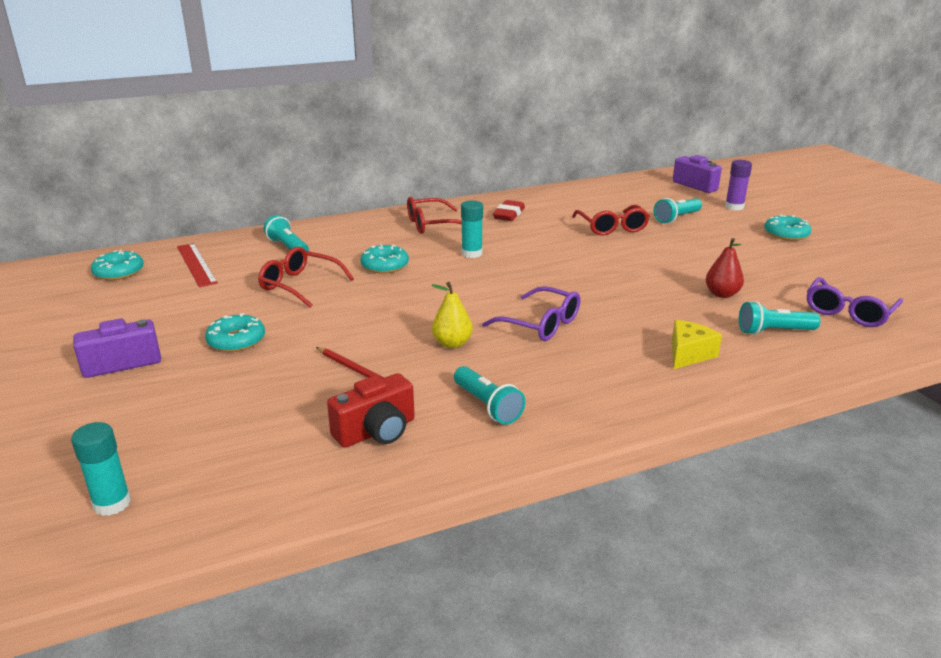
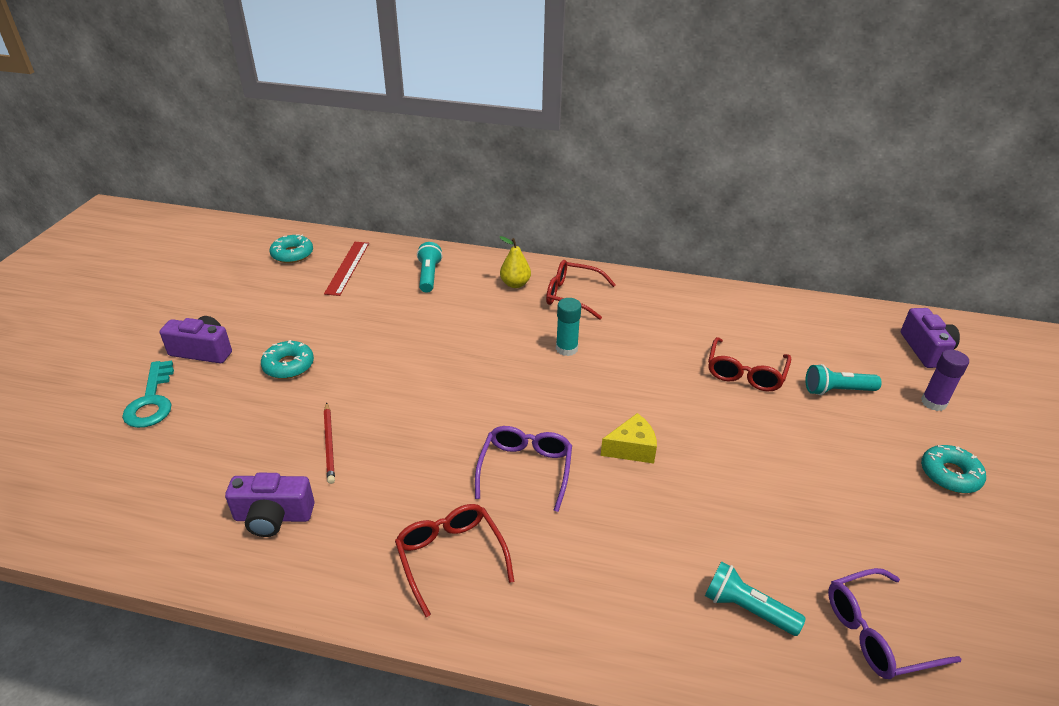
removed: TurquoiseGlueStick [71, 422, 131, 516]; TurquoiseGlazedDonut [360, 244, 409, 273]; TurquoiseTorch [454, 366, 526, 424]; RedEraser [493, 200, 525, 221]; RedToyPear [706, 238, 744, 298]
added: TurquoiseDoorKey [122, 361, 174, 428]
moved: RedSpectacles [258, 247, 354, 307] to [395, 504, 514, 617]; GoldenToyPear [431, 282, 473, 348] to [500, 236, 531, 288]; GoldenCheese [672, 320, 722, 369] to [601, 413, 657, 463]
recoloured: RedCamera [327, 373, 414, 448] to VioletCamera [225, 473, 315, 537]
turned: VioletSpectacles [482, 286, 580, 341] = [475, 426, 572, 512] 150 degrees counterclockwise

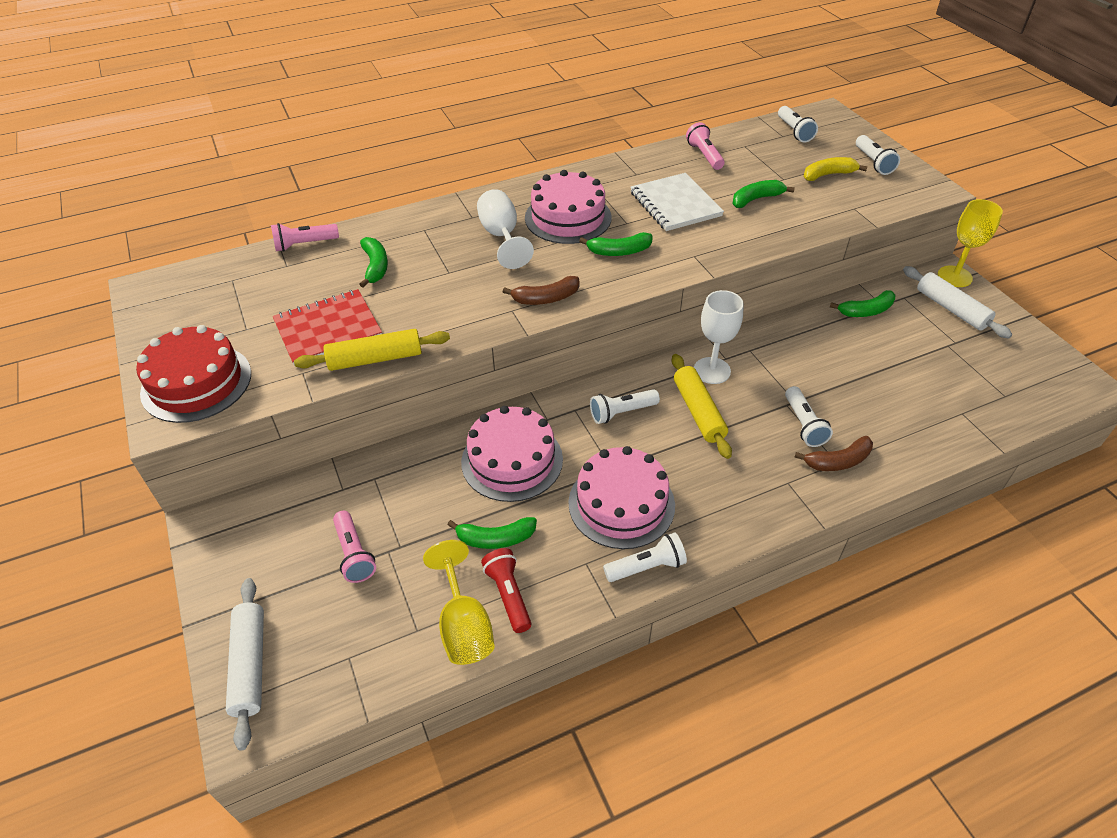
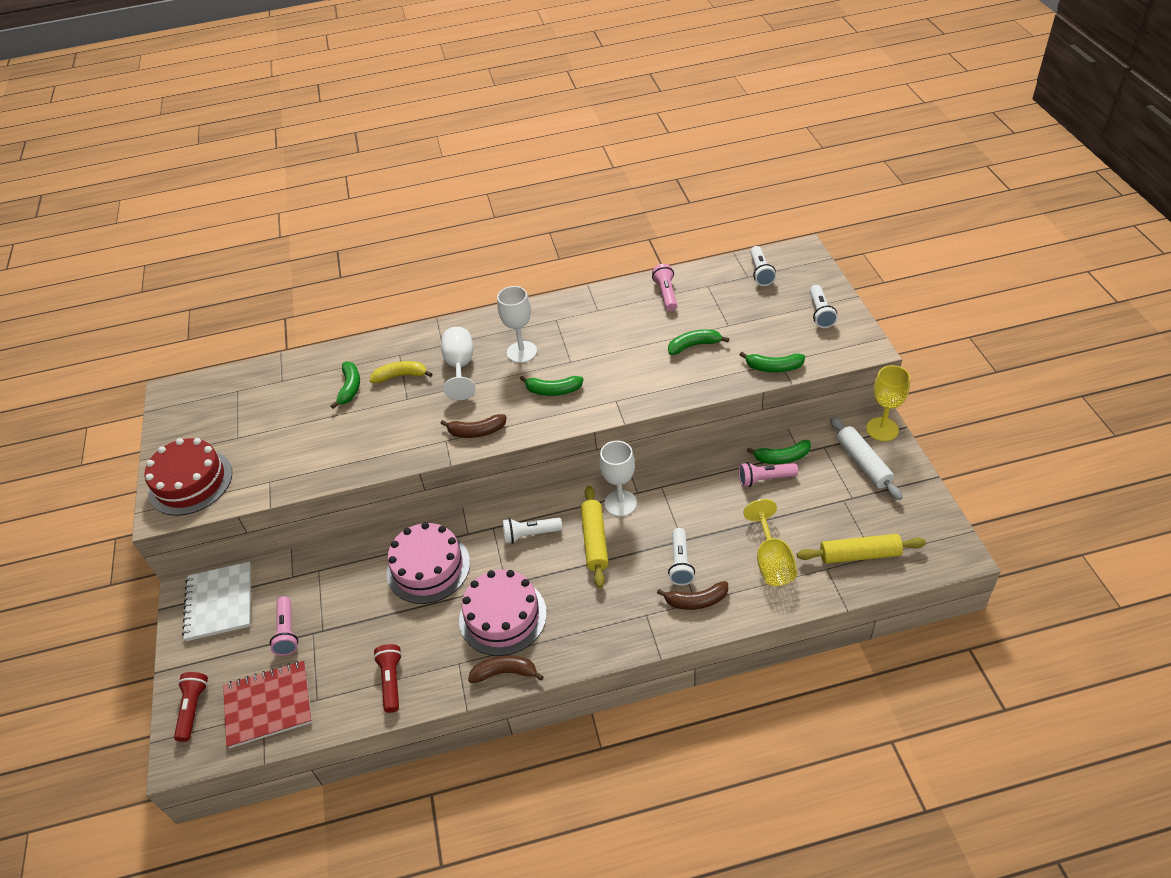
moved: PureWhiteNotebook [630, 173, 724, 231] to [182, 562, 251, 641]; RedNotebook [273, 289, 382, 366] to [223, 661, 312, 749]; GoldenBanana [803, 157, 868, 181] to [370, 361, 433, 383]; RosyTorch [271, 223, 339, 252] to [739, 462, 798, 487]; LeafGreenBanana [447, 517, 537, 549] to [740, 352, 805, 373]; GoldenGoblet [423, 540, 495, 665] to [743, 499, 797, 586]; GoldenRollingPin [294, 329, 450, 371] to [797, 534, 926, 564]
replaced: PureWhiteRollingPin [226, 578, 264, 751] to RedTorch [174, 672, 208, 742]; PureWhiteTorch [603, 533, 687, 582] to BrownBanana [468, 655, 544, 683]; RosyGateau [525, 170, 611, 244] to PureWhiteGoblet [497, 286, 537, 363]

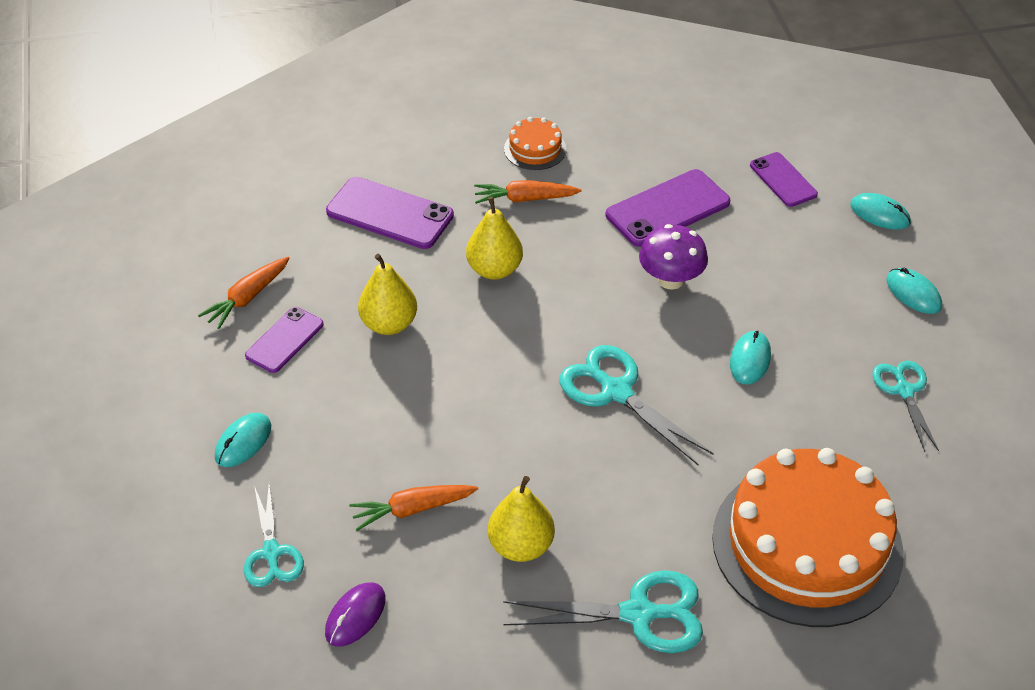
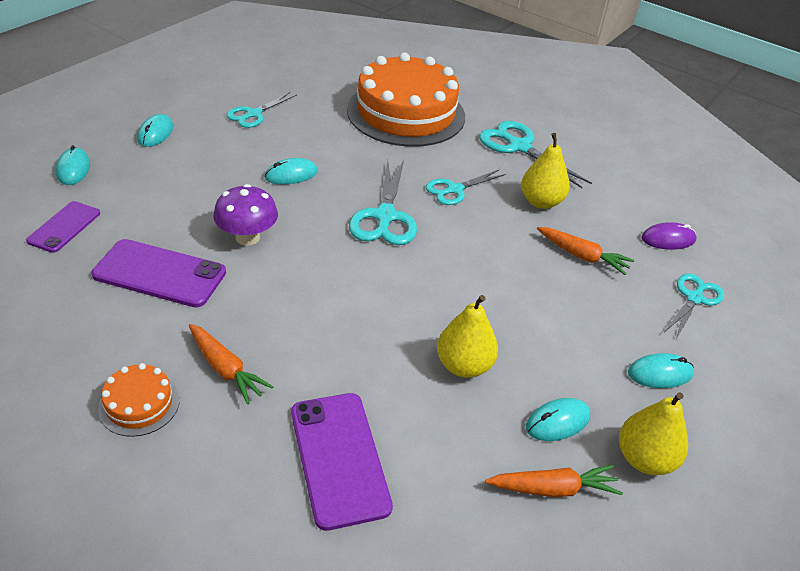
added: TurquoiseScissors [426, 170, 506, 205]
moved: GoldenToyPear [466, 197, 523, 280] to [619, 392, 688, 475]
replaced: VioletSmartphone [245, 307, 323, 373] to TurquoisePcMouse [526, 398, 590, 441]

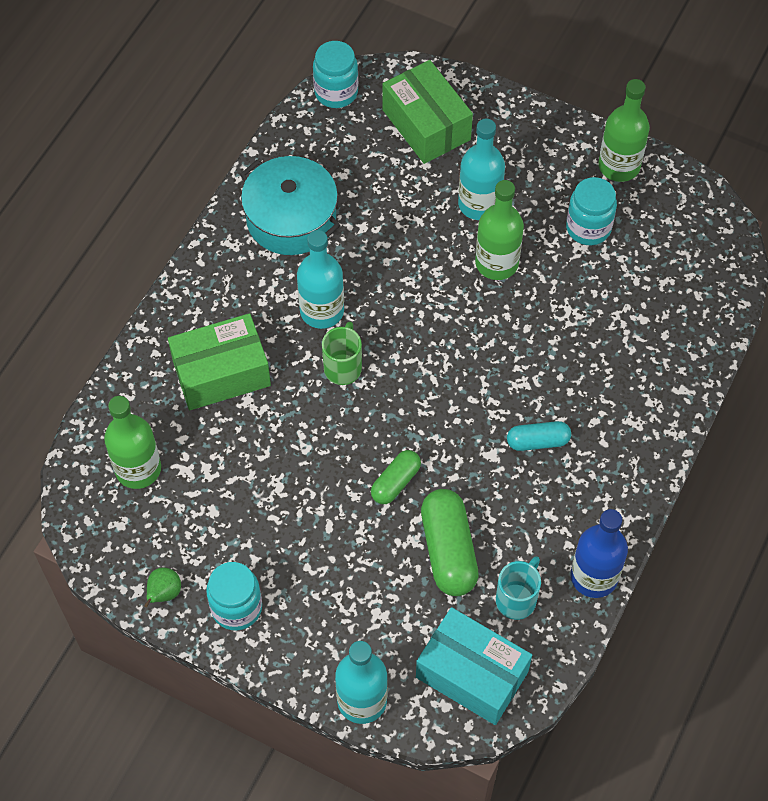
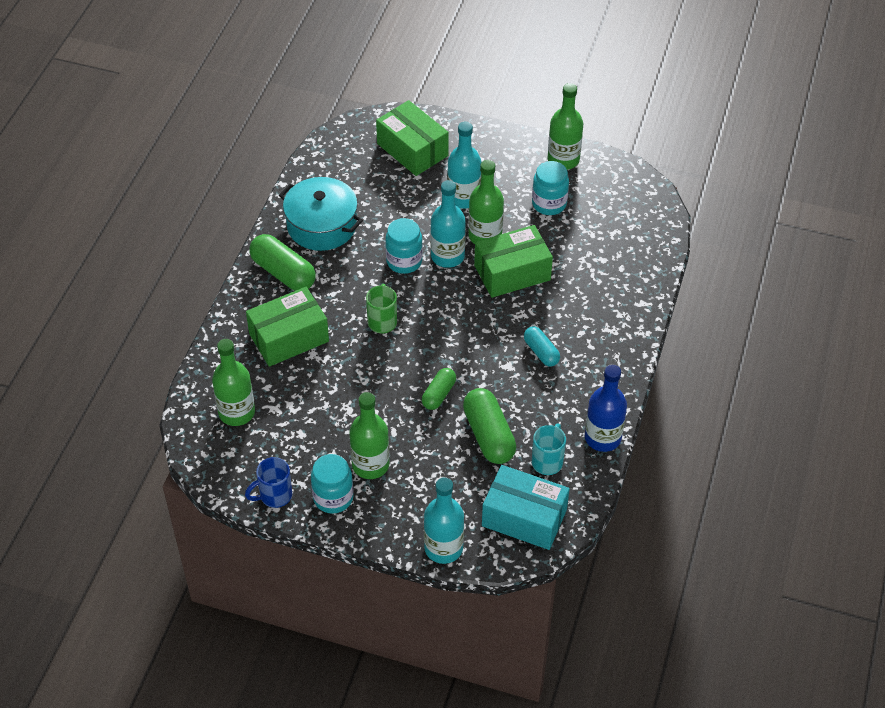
added: LeafGreenPill [249, 234, 316, 291]; LeafGreenFlask [349, 392, 389, 479]; LeafGreenPackage [474, 225, 553, 298]
moved: TurquoisePreserveJar [313, 41, 358, 108] to [385, 218, 423, 274]; TurquoiseFlask [297, 230, 344, 329] to [431, 180, 466, 268]
replaced: LeafGreenToyPear [144, 567, 181, 607] to BlueCoffeeMug [245, 457, 292, 508]
turned: TurquoisePill [507, 421, 571, 451] = [524, 326, 560, 366] 75 degrees clockwise

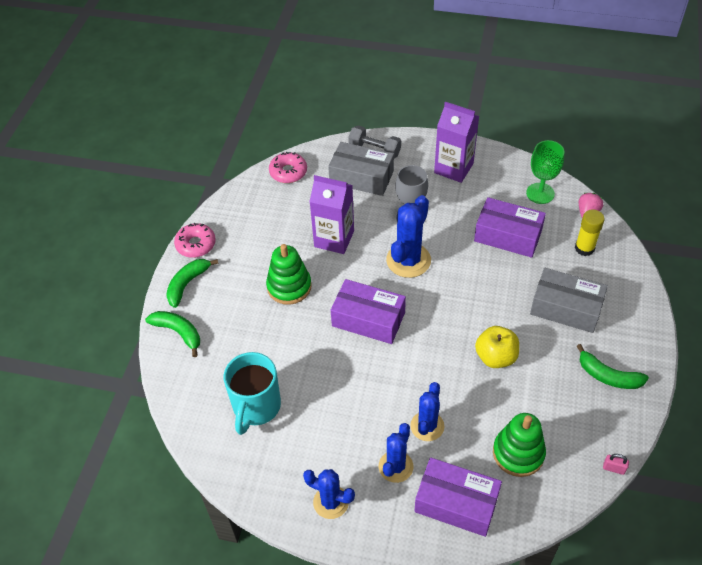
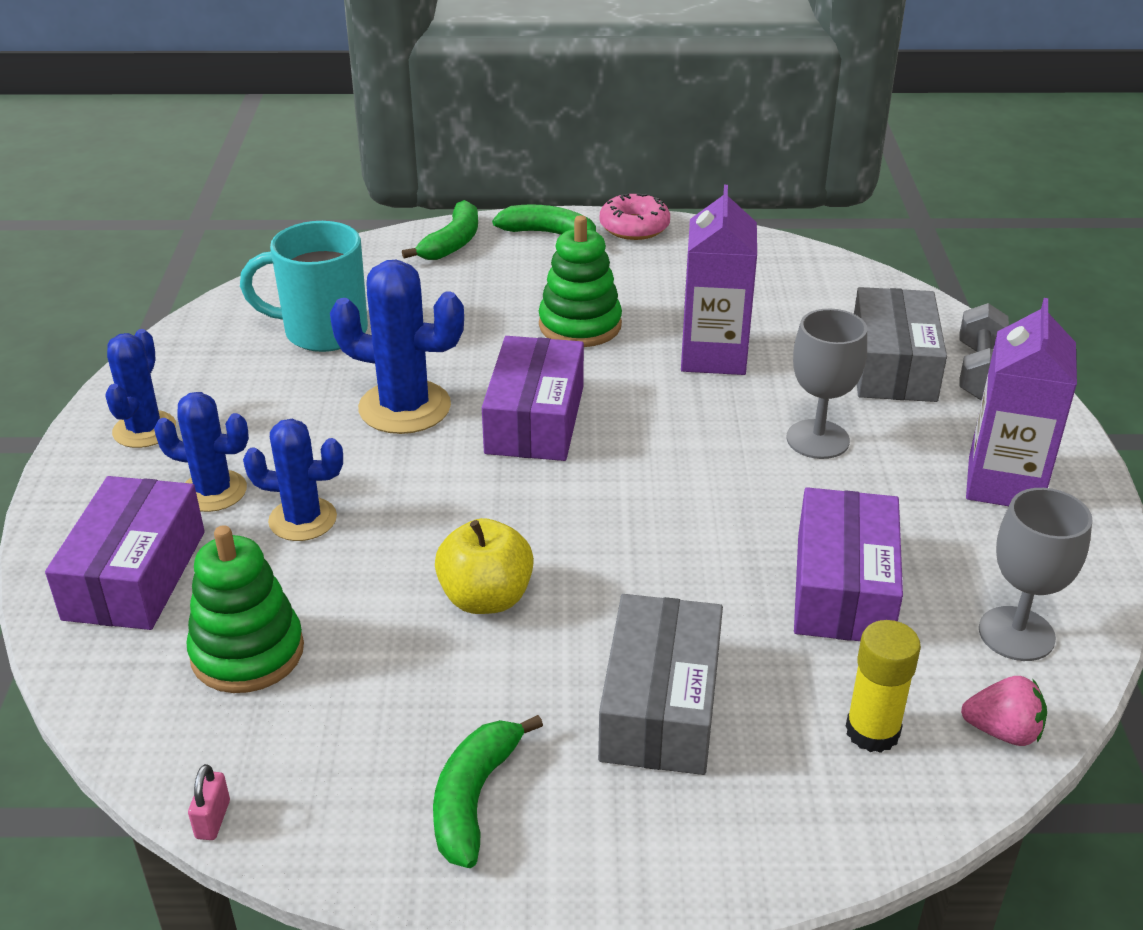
removed: RosyGlazedDonut [269, 152, 307, 183]
moved: BlueSaguaroCactus [386, 195, 431, 278] to [330, 260, 464, 434]
recoloured: LeafGreenGoblet [526, 140, 564, 204] to GreyGoblet [979, 488, 1093, 661]

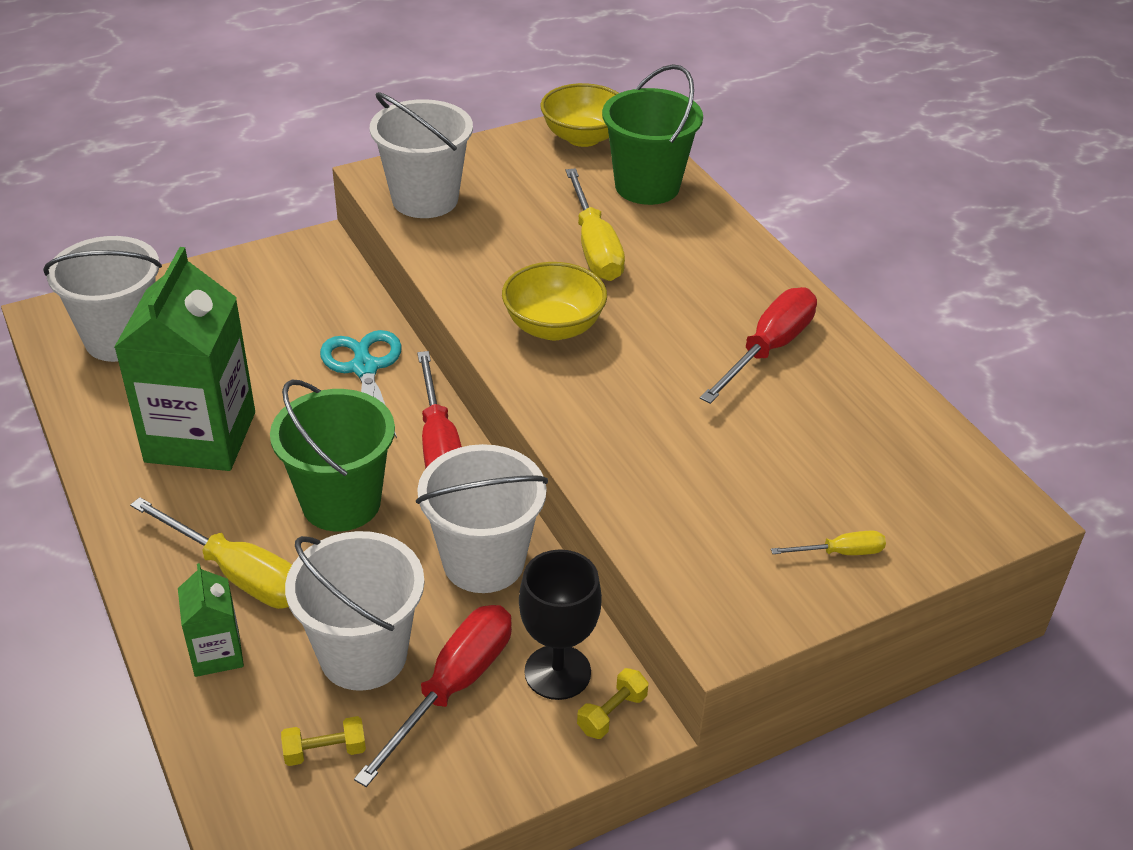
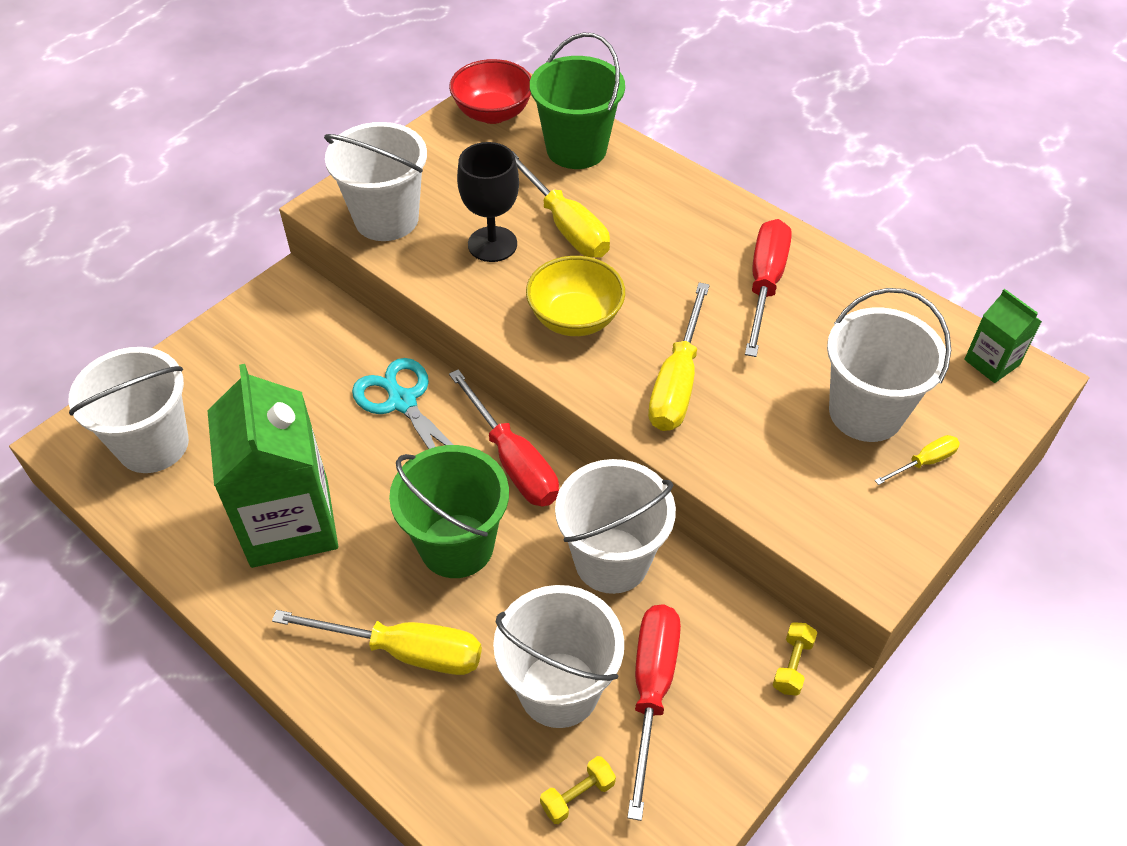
added: GoldenScrewdriver [648, 282, 710, 431]; PureWhitePail [827, 288, 951, 442]
moved: EbonyGoblet [519, 549, 602, 700] to [457, 142, 519, 262]; LeafGreenCarton [178, 563, 244, 677] to [964, 289, 1042, 383]
recoloured: GoldenBowl [540, 83, 619, 147] to RedBowl [449, 59, 532, 124]

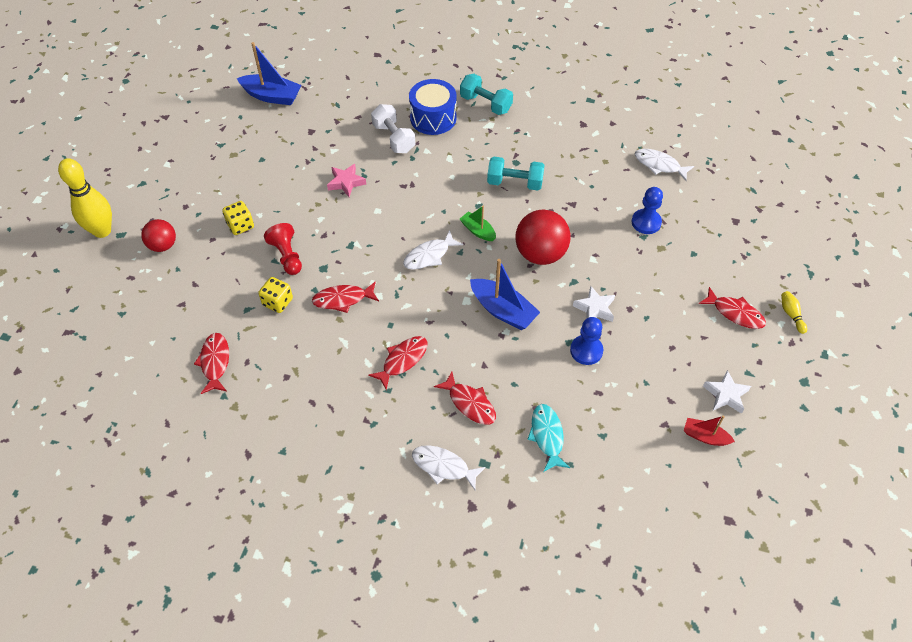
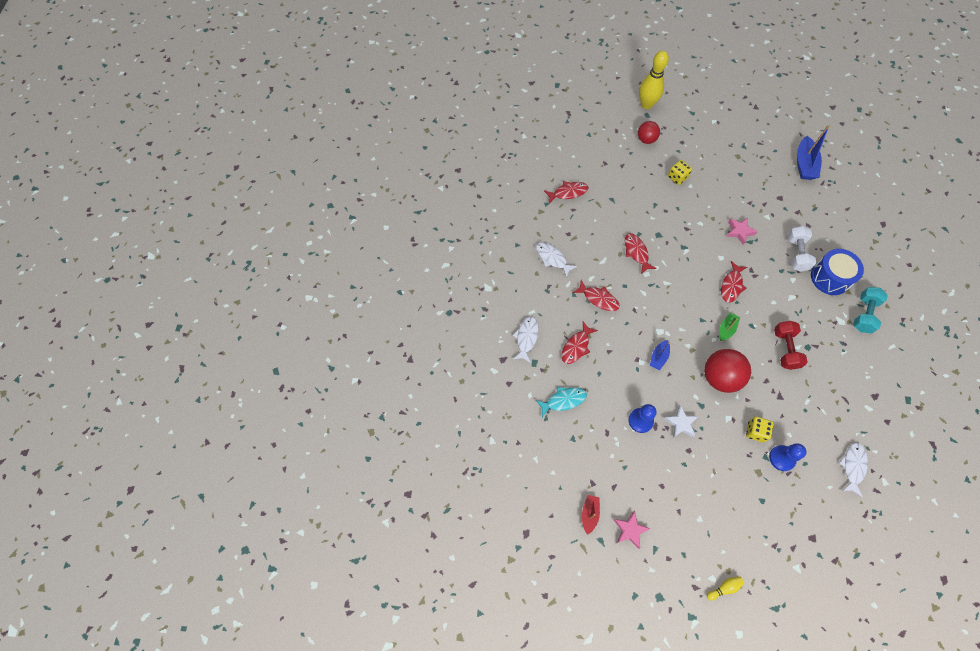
removed: RedChessPawn [264, 223, 302, 275]
moved: PureWhiteFish [403, 230, 463, 270] to [536, 242, 578, 278]; RedFish [698, 287, 766, 329] to [721, 261, 747, 303]; GoldenDie [258, 277, 293, 313] to [746, 417, 773, 442]
recoloured: PureWhiteStar [703, 370, 751, 414] to RosyStar [614, 511, 650, 549]; TurquoiseDumbbell [487, 157, 545, 190] to RedDumbbell [774, 321, 807, 370]
turned: PureWhiteDumbbell [371, 104, 415, 153] = [787, 226, 816, 272] 45 degrees counterclockwise
resized: BlueBoat [470, 259, 540, 330] = [650, 340, 670, 370] x0.58

